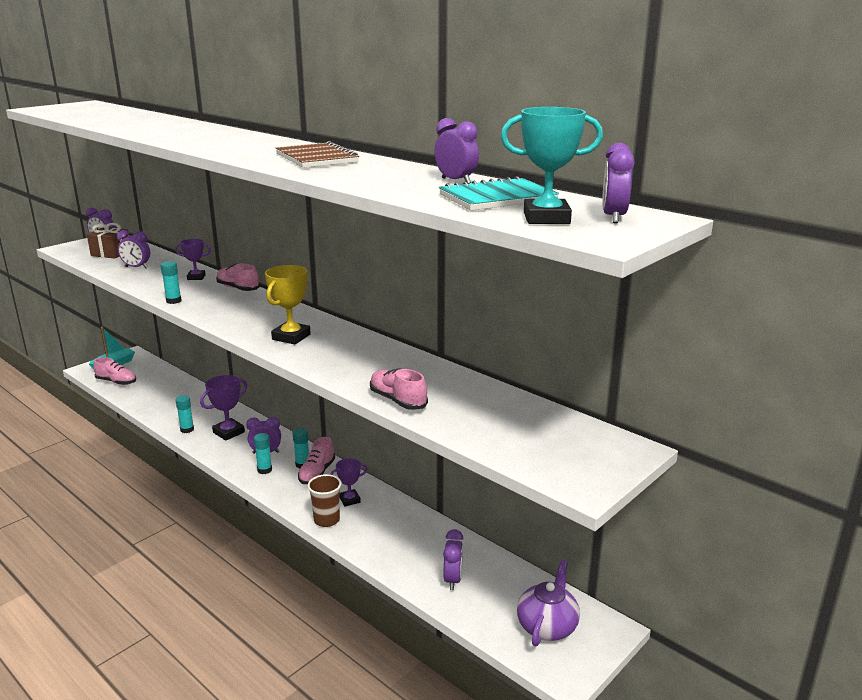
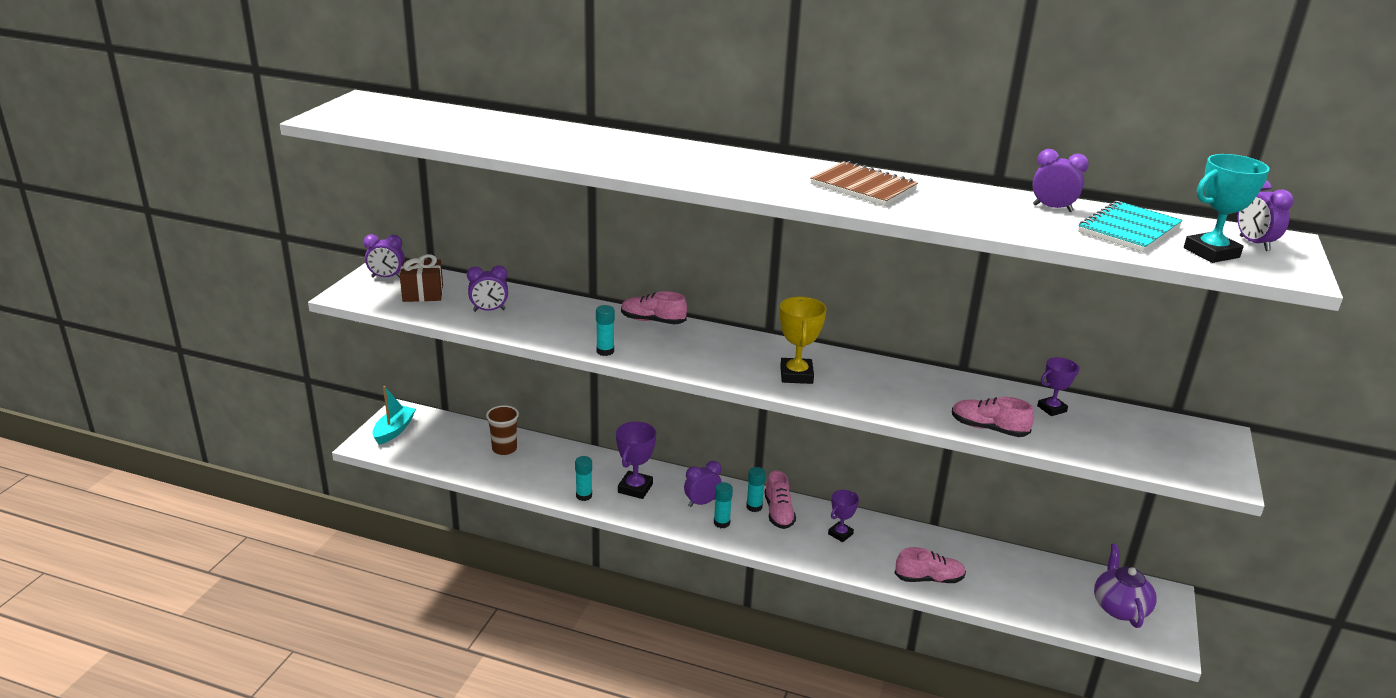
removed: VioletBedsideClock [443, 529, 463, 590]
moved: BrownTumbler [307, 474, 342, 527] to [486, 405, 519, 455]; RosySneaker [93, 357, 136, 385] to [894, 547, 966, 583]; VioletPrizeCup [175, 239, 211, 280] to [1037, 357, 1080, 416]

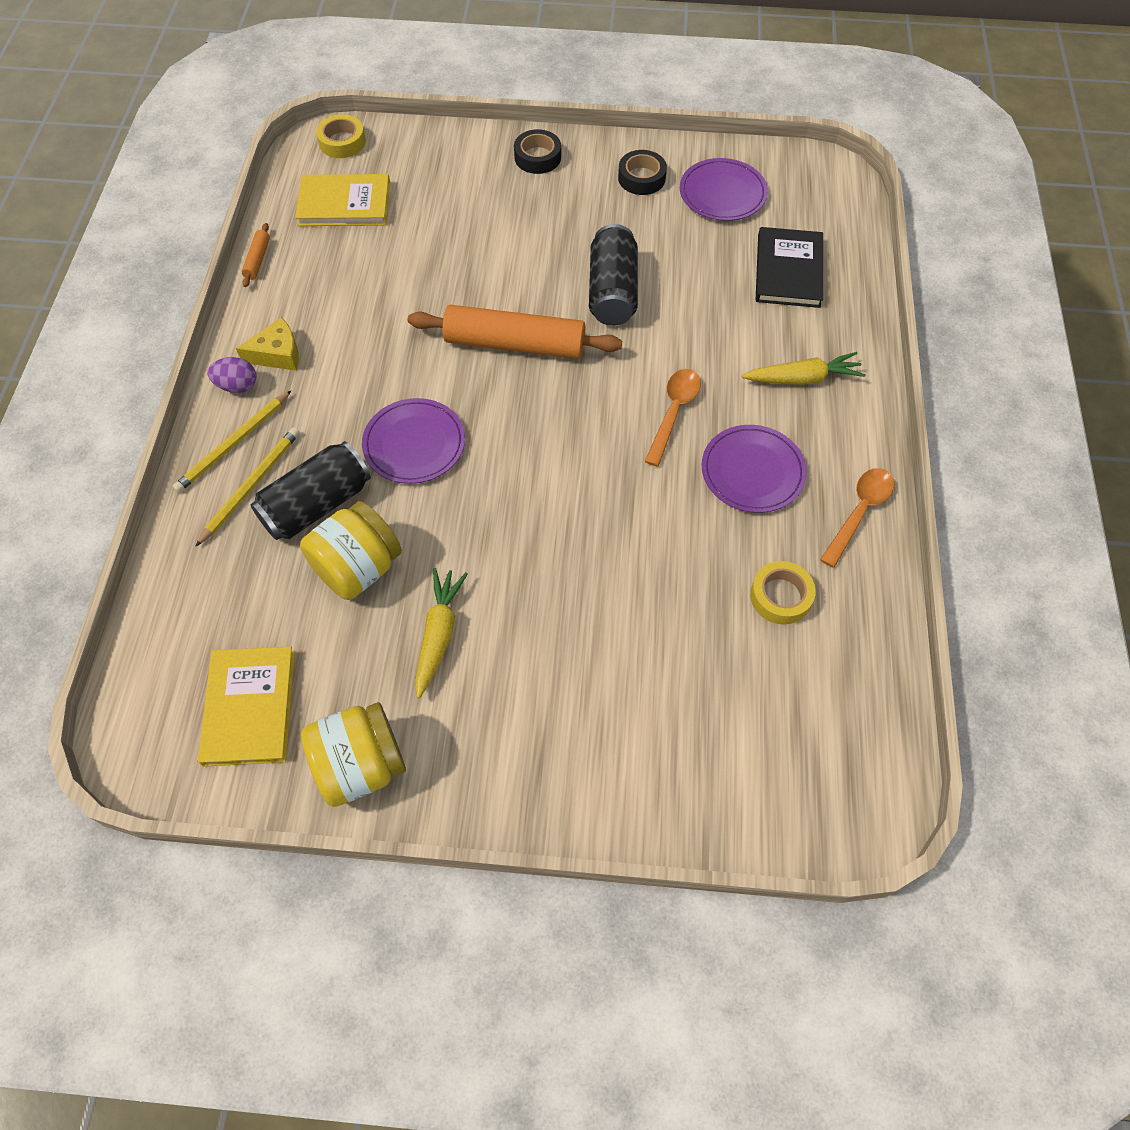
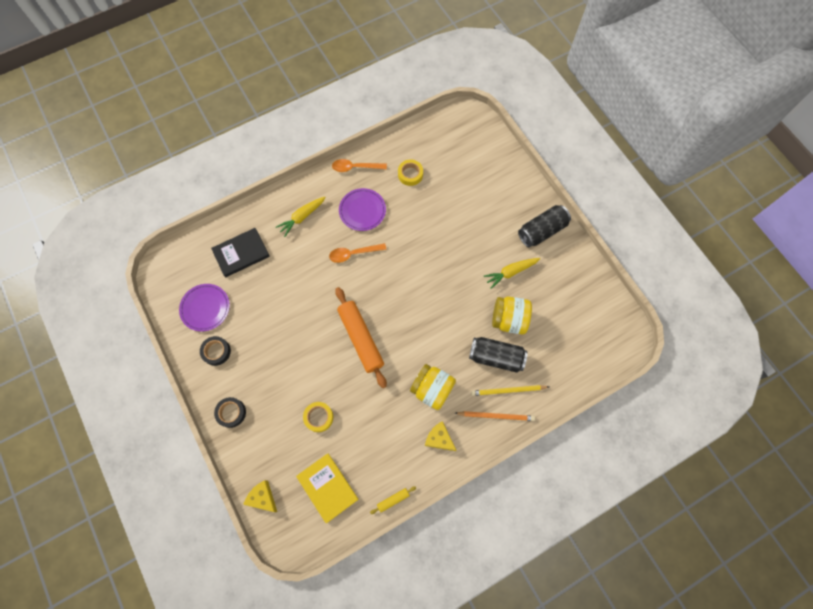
removed: GoldenHardback [198, 646, 295, 767]; VioletEggShape [207, 357, 256, 393]; VioletPlate [362, 398, 465, 484]
added: GoldenCheese [243, 480, 277, 512]
moved: GoldenTape [316, 114, 366, 158] to [303, 402, 333, 432]; GoldenPreserveJar [301, 702, 406, 807] to [410, 364, 456, 410]; EbonyCan [589, 224, 638, 326] to [518, 205, 571, 247]
recoloured: OrangeColouredRollingPin [242, 223, 270, 287] to GoldenRollingPin [370, 486, 416, 514]; GoldenPencil [172, 390, 292, 493] to OrangeColouredPencil [455, 411, 535, 421]
turned: GoldenToyCarrot [742, 352, 865, 385] = [276, 197, 326, 237] 90 degrees counterclockwise

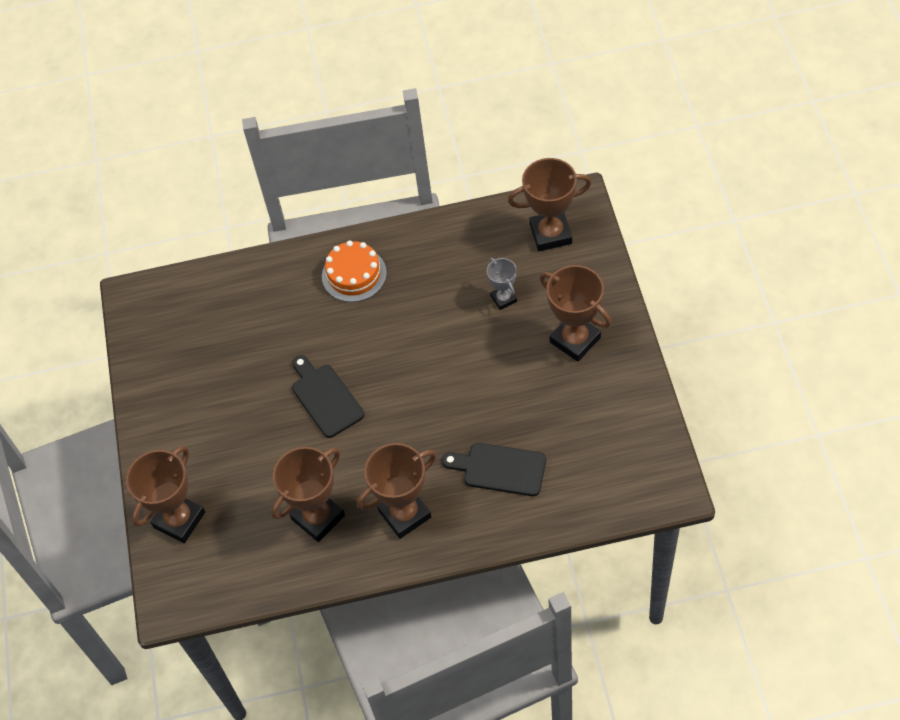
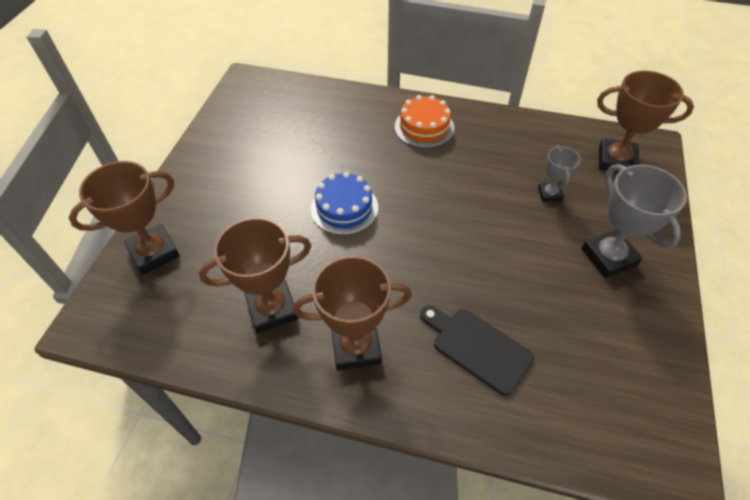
replaced: EbonyBreadBoard [292, 355, 364, 438] to BlueGateau [311, 172, 378, 235]
recoloured: BrownPrizeCup [540, 265, 611, 362] to GreyPrizeCup [581, 164, 687, 278]

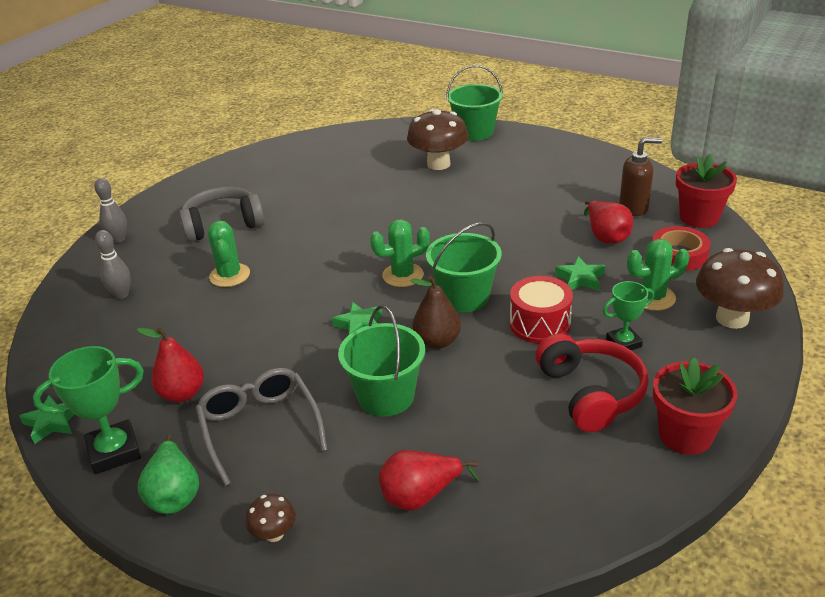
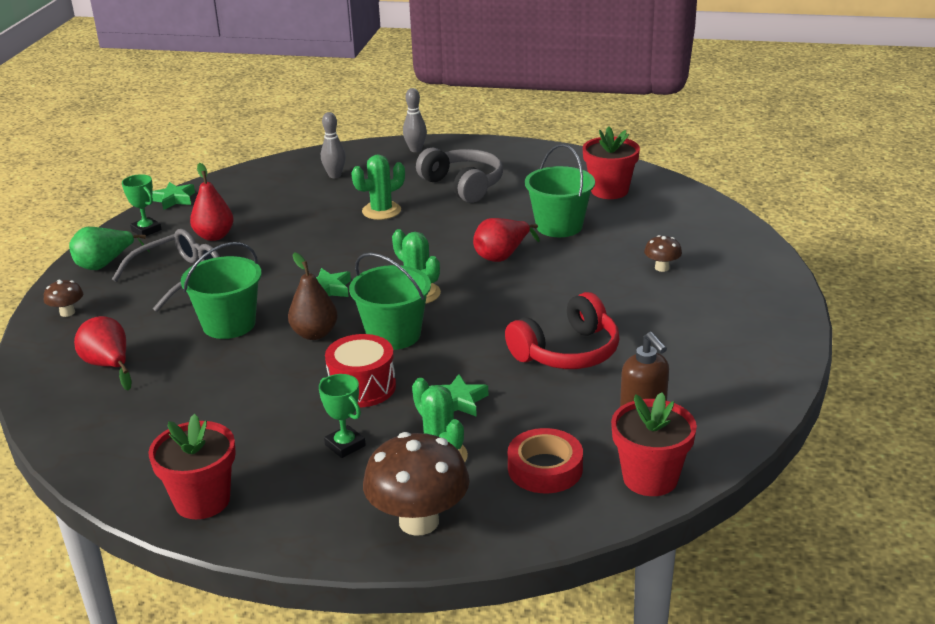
added: RedFlowerPot [583, 126, 640, 199]
moved: RedToyPear [584, 201, 633, 244] to [473, 218, 540, 262]; RedHeadphones [536, 333, 649, 432] to [505, 292, 620, 369]; LeafGreenPail [446, 65, 503, 141] to [525, 144, 595, 237]
resized: LeafGreenPrizeCup [33, 346, 144, 474] = [122, 174, 162, 236] x0.63; BrownFungus [407, 109, 469, 170] = [644, 235, 682, 272] x0.48

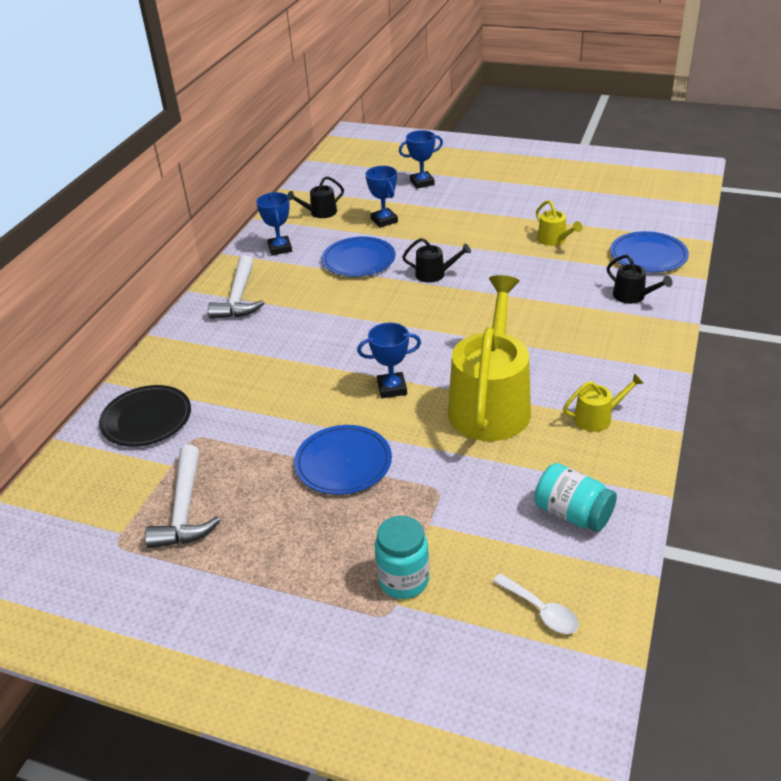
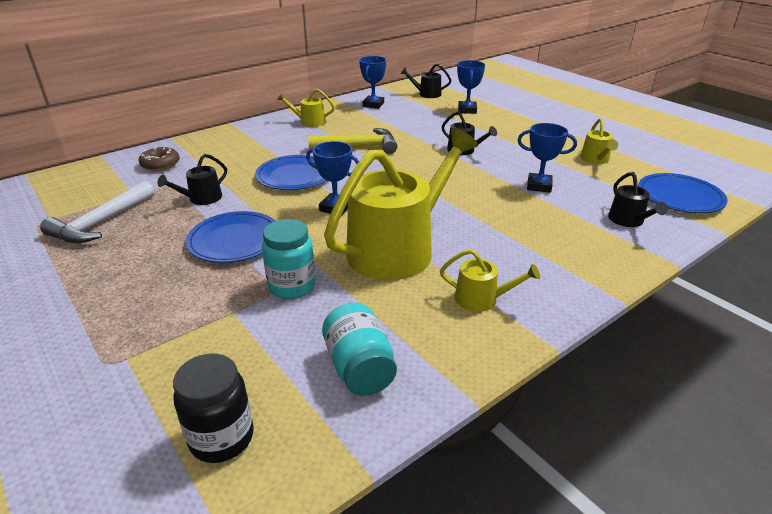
added: EbonyWateringPot [157, 154, 227, 205]; GoldenCarpenter'sHammer [308, 128, 397, 154]
moved: BluePlate [322, 237, 396, 277] to [255, 155, 326, 190]; TurquoisePreserveJar [375, 516, 429, 599] to [262, 219, 316, 299]; BluePrizeCup [399, 130, 443, 189] to [518, 123, 577, 193]
replaced: EbonyPlate [99, 385, 191, 447] to BrownGlazedDonut [138, 146, 180, 171]; PureWhiteTeaspoon [493, 573, 579, 634] to EbonyPreserveJar [173, 353, 254, 463]; PureWhiteCarpenter'sHammer [208, 255, 264, 319] to GoldenWateringPot [277, 88, 335, 127]

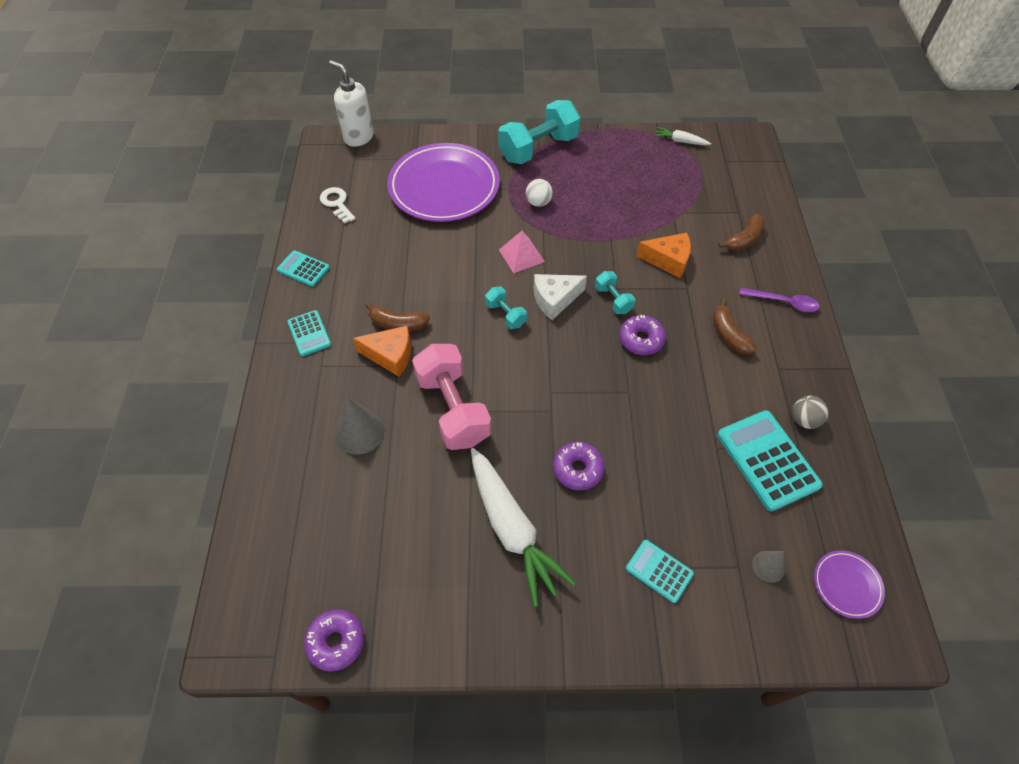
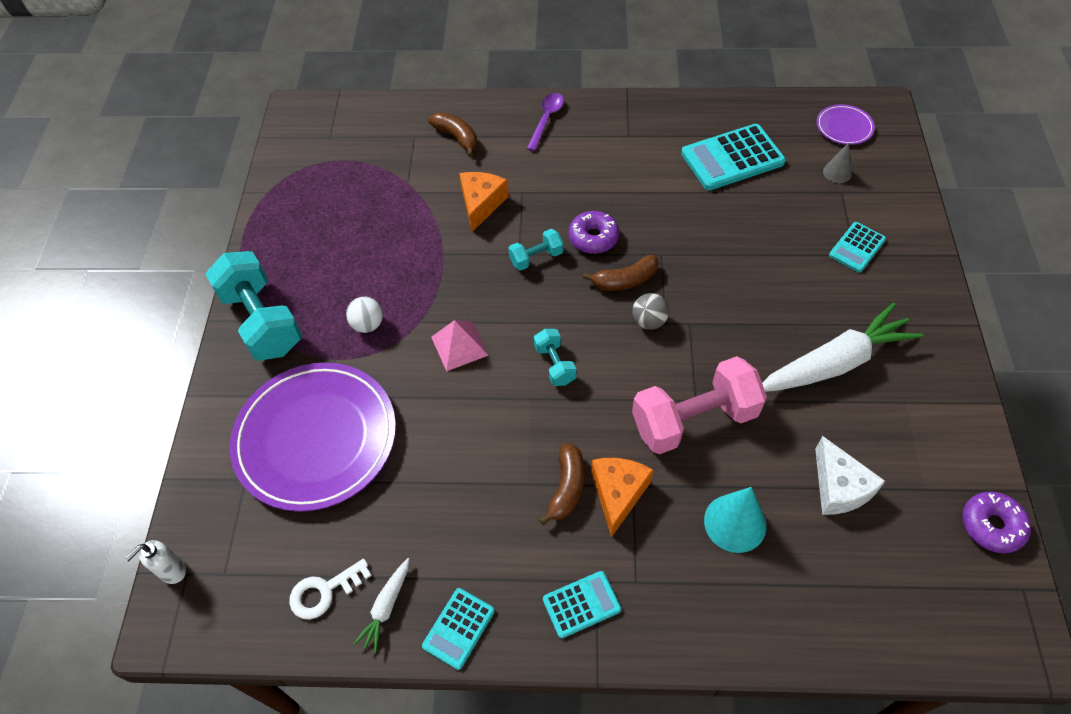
removed: VioletGlazedDonut [553, 442, 605, 491]
moved: PureWhiteToyCarrot [654, 127, 711, 145] to [353, 558, 409, 653]; BrownBanana [713, 299, 757, 355] to [583, 255, 658, 291]; GreyPlayBall [792, 396, 829, 429] to [632, 293, 669, 330]; PureWhiteCheese [534, 274, 587, 320] to [815, 436, 885, 515]
recoloured: GreyCone [335, 396, 385, 455] to TurquoiseCone [704, 487, 766, 553]
turned: TurquoiseDumbbell [485, 286, 527, 329] = [534, 329, 577, 386] 75 degrees counterclockwise
resized: PureWhiteSoapPump [329, 60, 374, 147] = [125, 540, 186, 584] x0.58

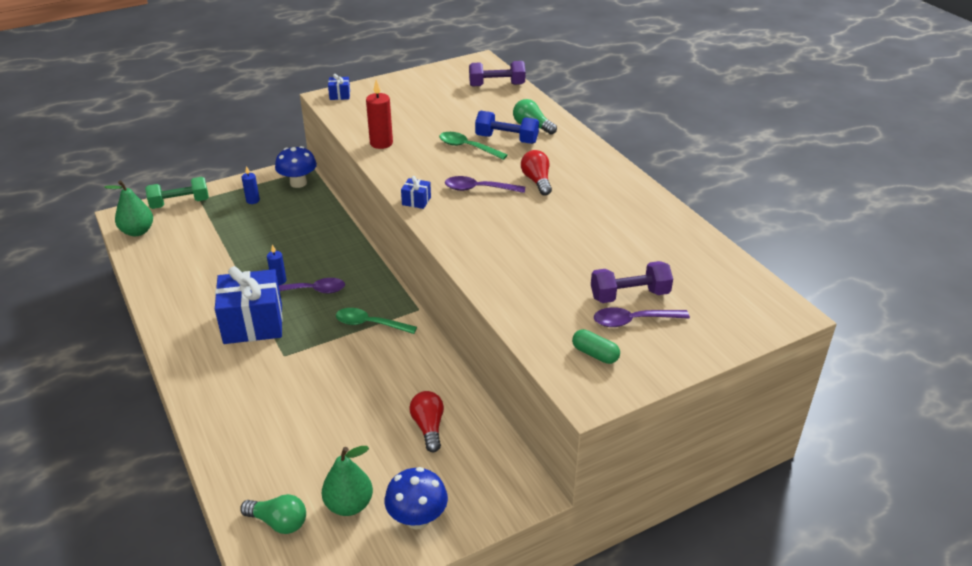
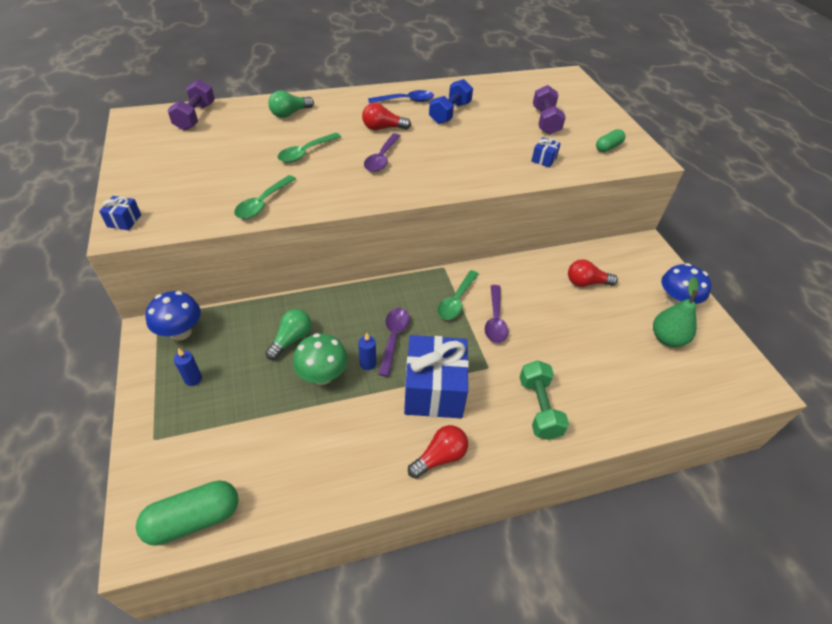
added: LeafGreenFungus [293, 333, 348, 385]; BlueTeaspoon [368, 90, 434, 103]; RedLightBulb [408, 425, 468, 479]
moved: LeafGreenLightBulb [240, 494, 306, 534] to [265, 309, 311, 360]; BlueDumbbell [475, 111, 539, 144] to [429, 79, 473, 124]; VioletTeaspoon [594, 307, 690, 327] to [485, 285, 508, 343]; LeafGreenDumbbell [145, 177, 209, 209] to [520, 360, 569, 440]; BluePresent [401, 176, 431, 209] to [531, 137, 561, 168]
replaced: LeafGreenToyPear [104, 180, 153, 236] to LeafGreenPill [136, 481, 239, 546]; RedCandle [366, 79, 393, 149] to LeafGreenTeaspoon [234, 175, 296, 219]

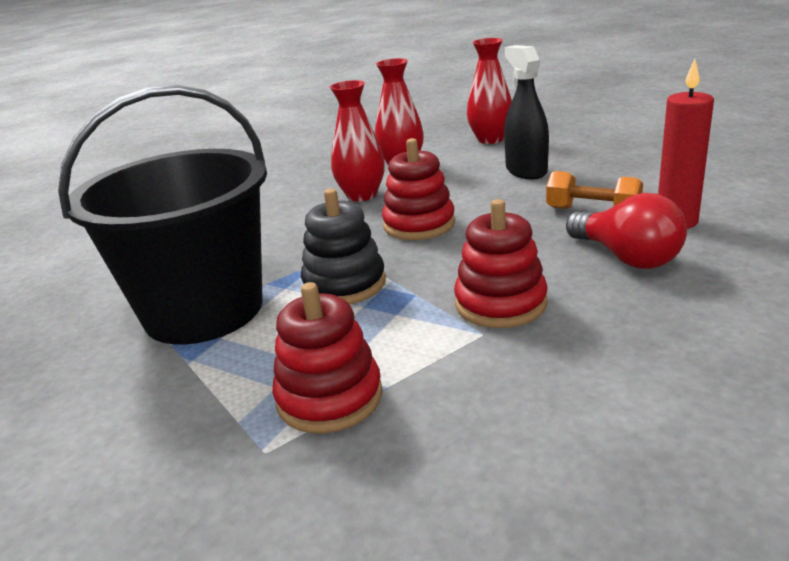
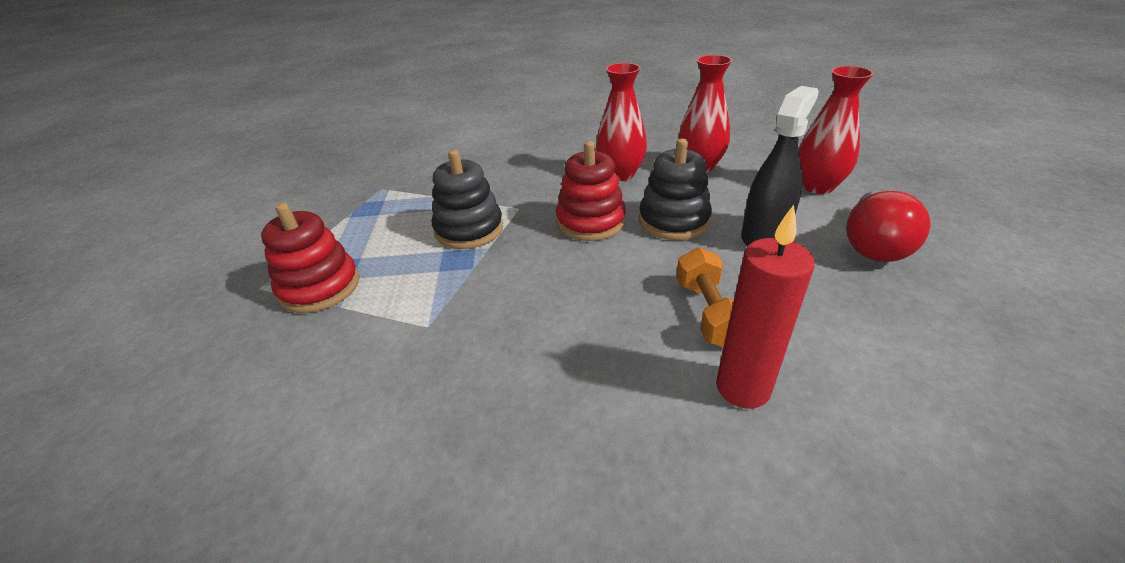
removed: EbonyPail [58, 85, 267, 345]; RedRingStacker [454, 199, 548, 328]
added: EbonyRingStacker [639, 139, 712, 240]
moved: RedLightBulb [566, 193, 687, 269] to [846, 191, 931, 262]

